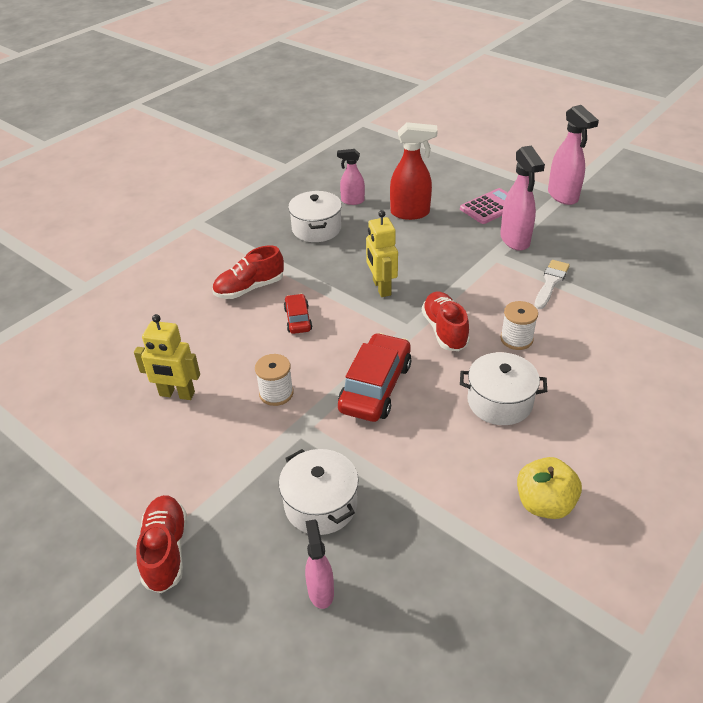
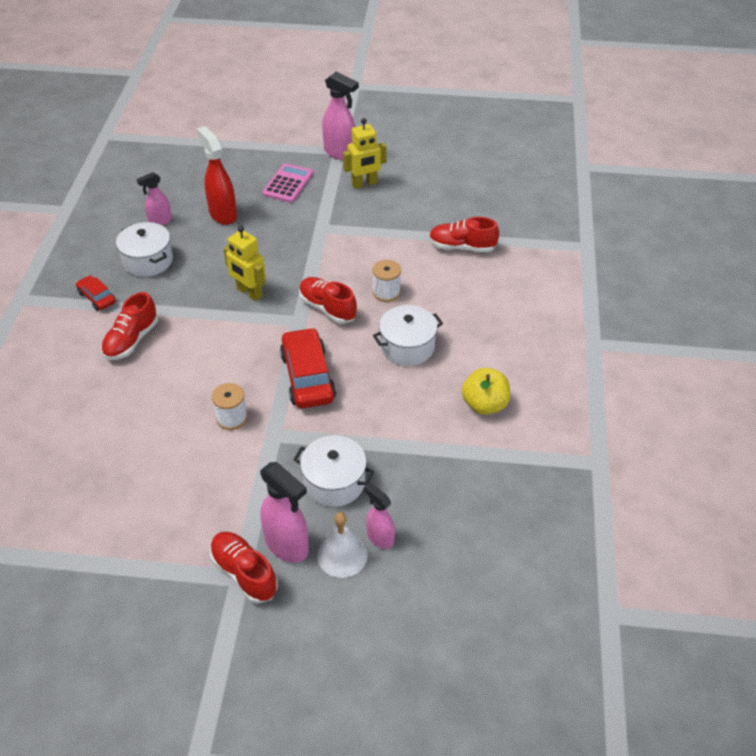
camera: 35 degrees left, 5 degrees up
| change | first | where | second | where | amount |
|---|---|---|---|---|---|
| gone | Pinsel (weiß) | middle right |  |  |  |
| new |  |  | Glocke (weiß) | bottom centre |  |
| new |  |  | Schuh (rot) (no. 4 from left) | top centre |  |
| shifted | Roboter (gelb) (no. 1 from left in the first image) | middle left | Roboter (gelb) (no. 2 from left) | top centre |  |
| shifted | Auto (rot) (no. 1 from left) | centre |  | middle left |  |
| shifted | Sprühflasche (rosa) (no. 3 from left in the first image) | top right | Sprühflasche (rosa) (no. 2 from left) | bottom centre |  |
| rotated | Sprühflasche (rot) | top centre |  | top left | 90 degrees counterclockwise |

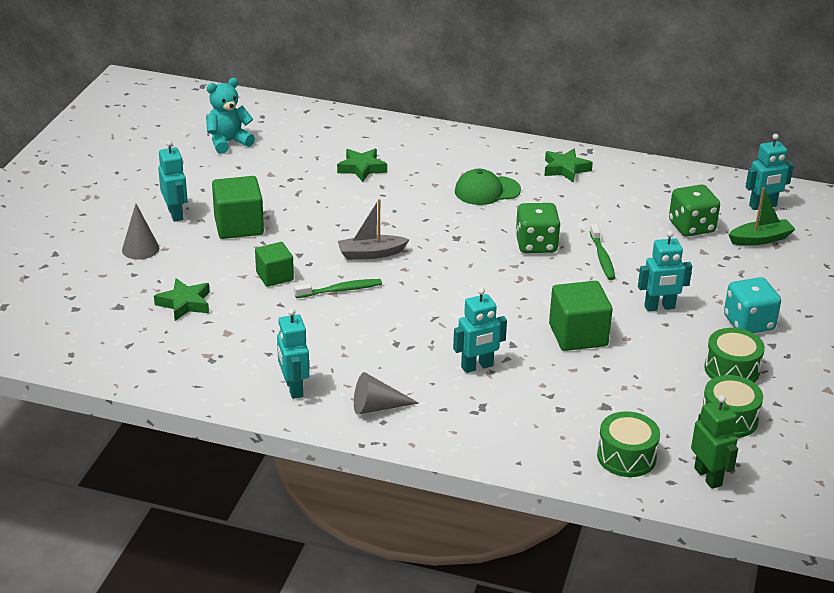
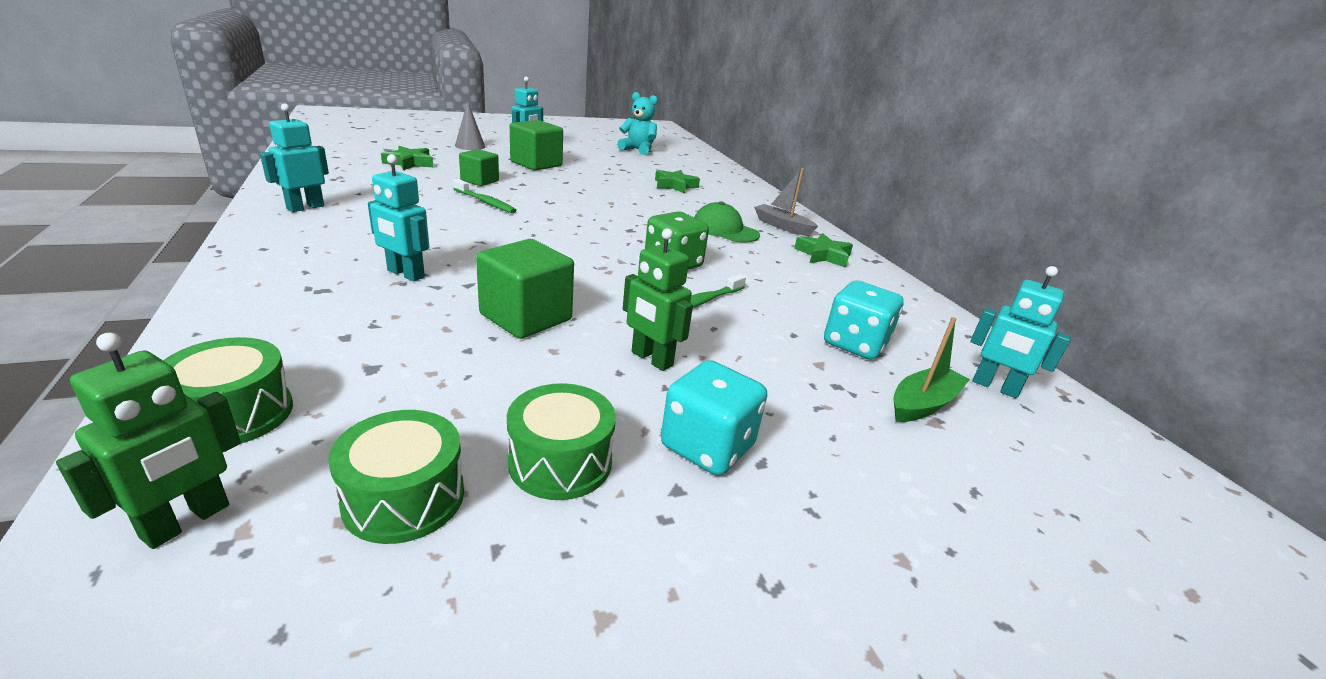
camera: 50 degrees right, 5 degrees down
| change | first | where | second | where | amount |
|---|---|---|---|---|---|
| gone | Kegel (grau) (no. 2 from left) | centre |  |  |  |
| shifted | Boot (grau) | centre |  | top centre |  |
| repainted | Roboter (türkis) (no. 4 from left) | middle right | Roboter (grün) (no. 2 from left) | centre |  |
| repainted | Spielwürfel (grün) (no. 2 from left) | middle right | Spielwürfel (türkis) (no. 2 from left) | centre |  |
| rotated | Boot (grün) | middle right |  | middle right | 75 degrees counterclockwise |

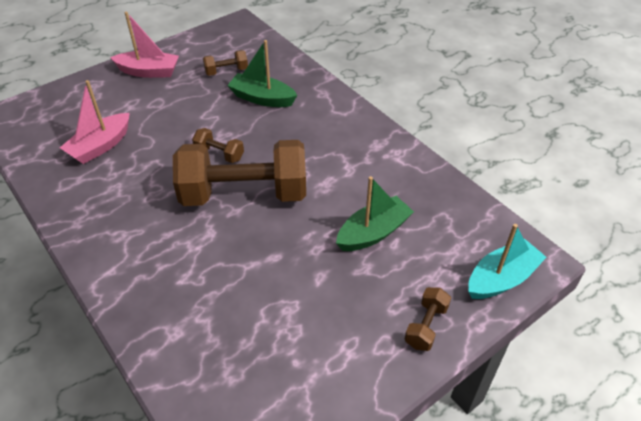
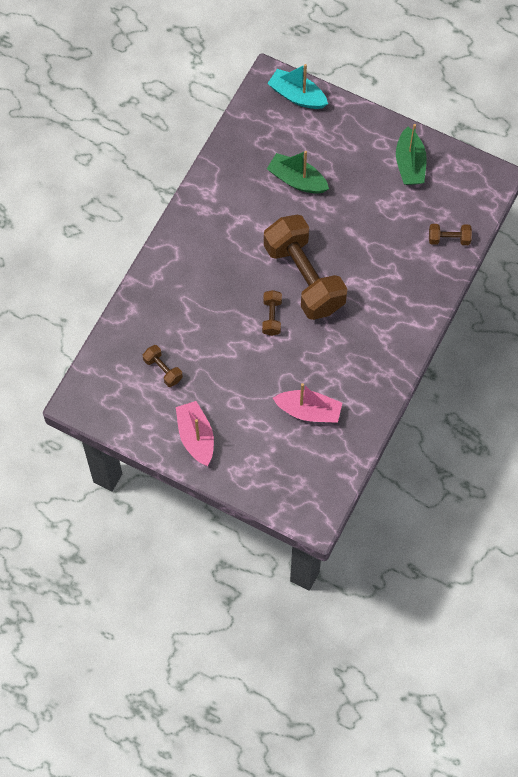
camera: 115 degrees left, 20 degrees up
| change | first | where | second | where | amount |
|---|---|---|---|---|---|
| shifted | Boot (grün) (no. 1 from left in the first image) | top centre | Boot (grün) (no. 2 from left) | top right |  |
| shifted | Hantel (braun) (no. 4 from left) | bottom right |  | top right |  |

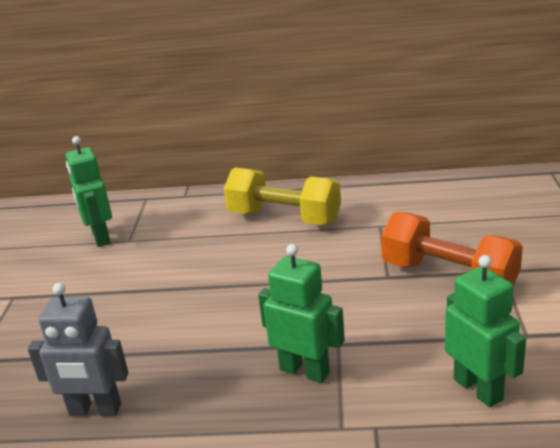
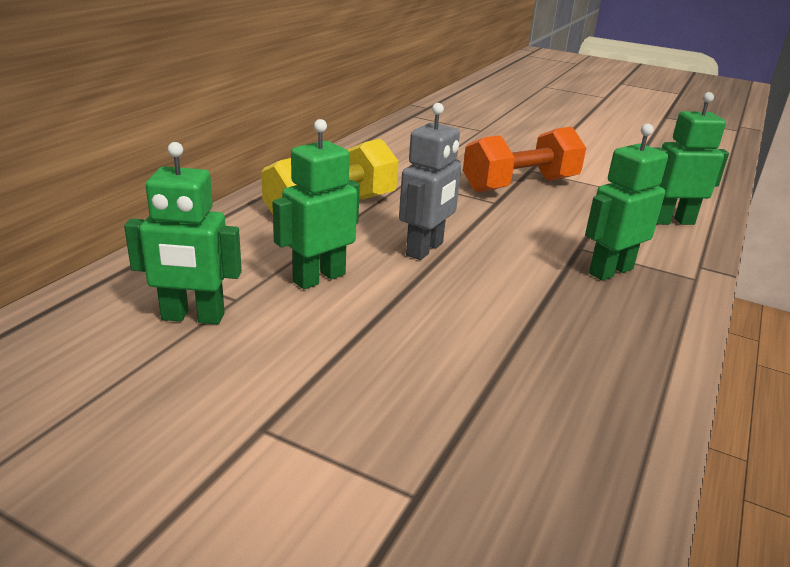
camera: 70 degrees left, 0 degrees up
| change | first | where | second | where | amount |
|---|---|---|---|---|---|
| new |  |  | Roboter (grün) (no. 2 from left) | centre |  |
| shifted | Roboter (grau) | bottom left |  | top centre |  |

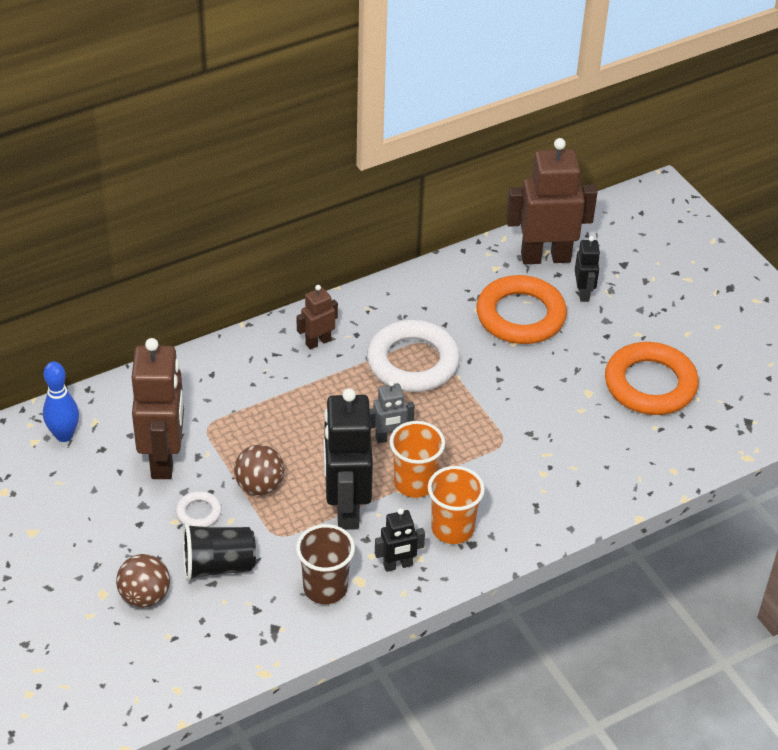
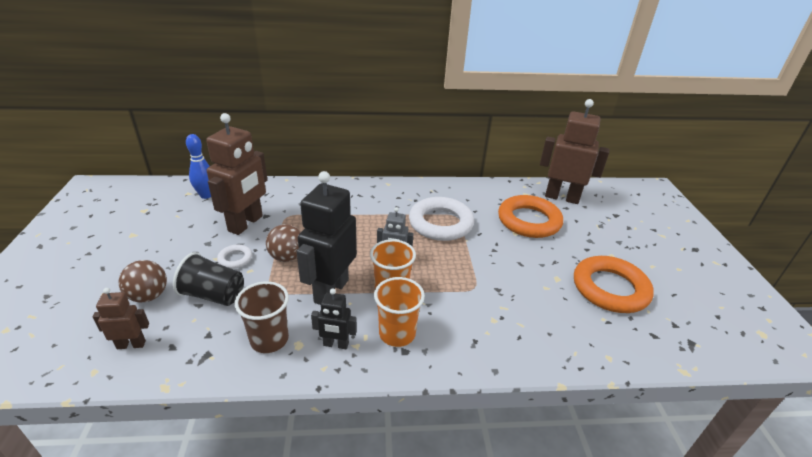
camera: 25 degrees right, 10 degrees down
| change | first | where | second | where | amount |
|---|---|---|---|---|---|
| gone | Roboter (schwarz) (no. 3 from left) | middle right |  |  |  |
| shifted | Roboter (braun) (no. 2 from left in the first image) | centre | Roboter (braun) (no. 1 from left) | bottom left |  |

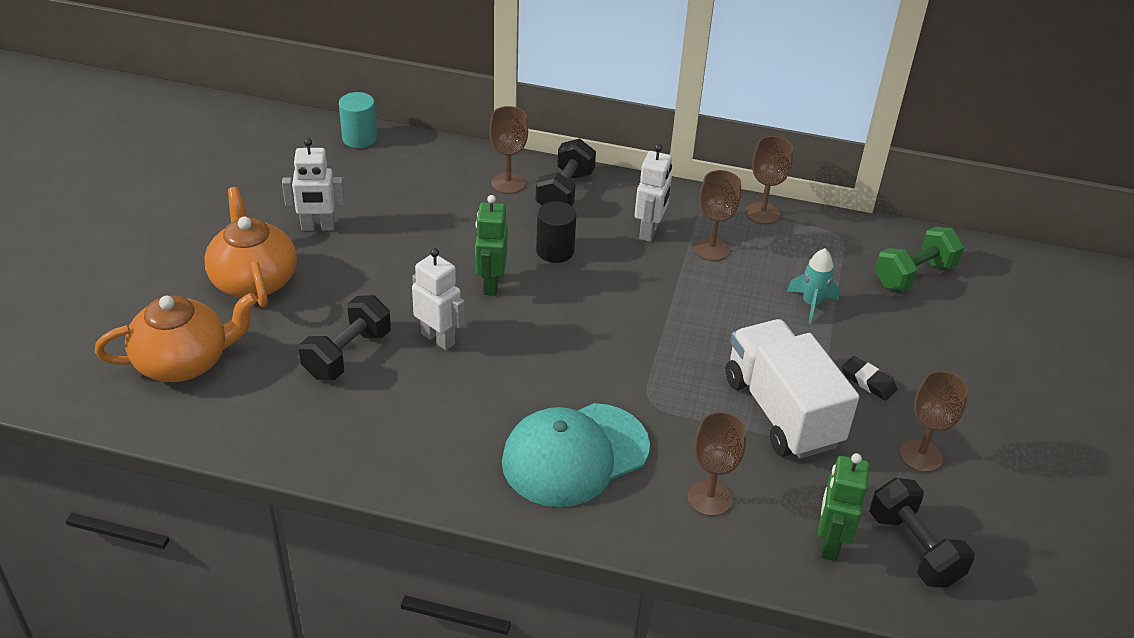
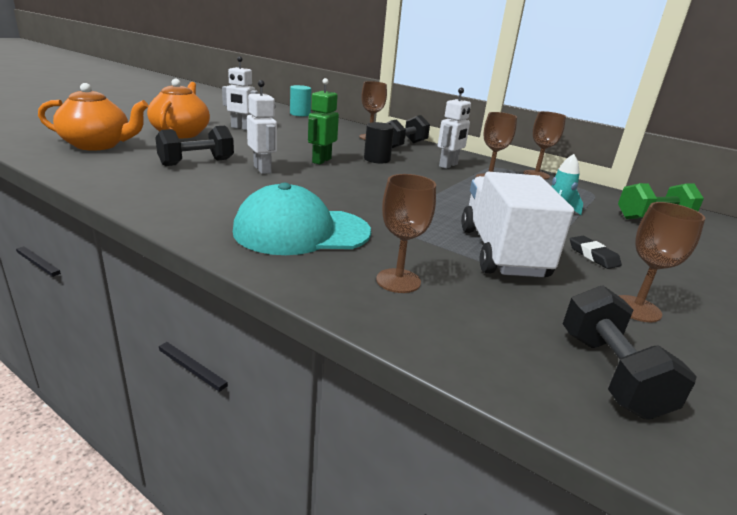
camera: 20 degrees right, 15 degrees down
| change | first | where | second | where | amount |
|---|---|---|---|---|---|
| gone | Roboter (grün) (no. 2 from left) | bottom right |  |  |  |

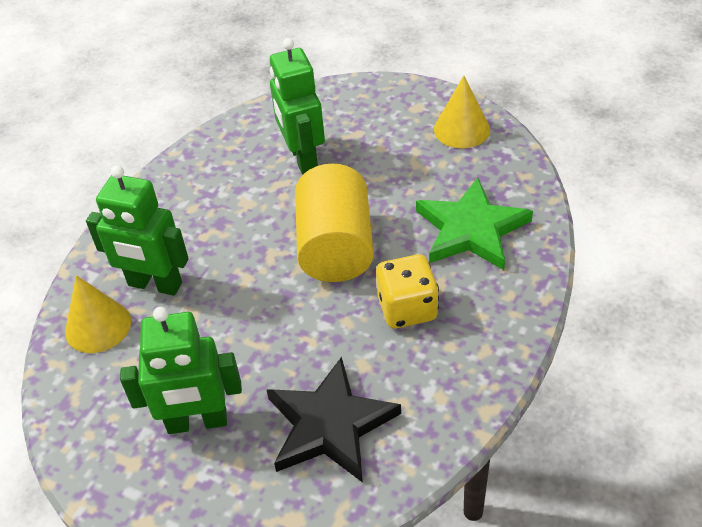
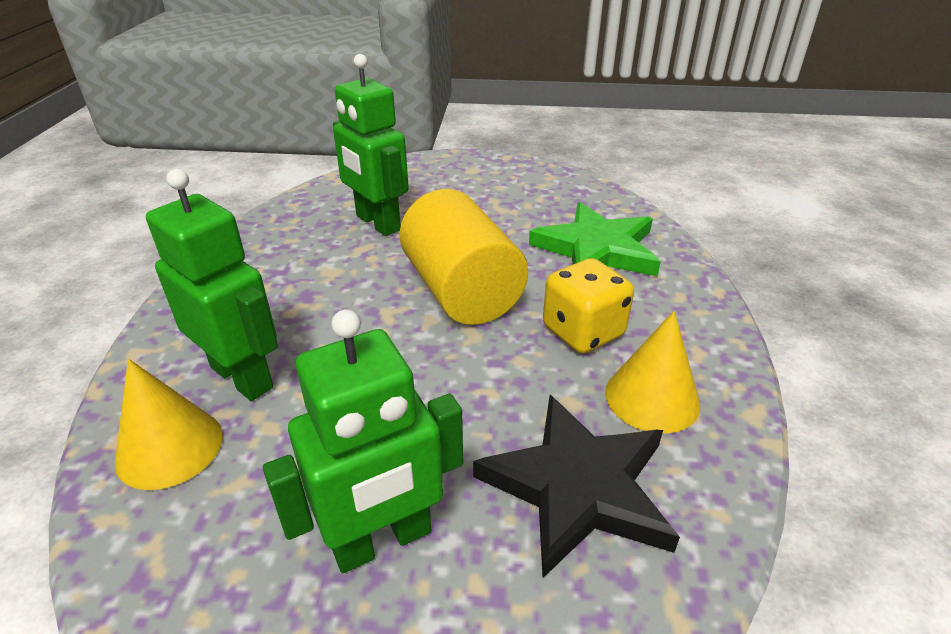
camera: 25 degrees left, 10 degrees down
| change | first | where | second | where | amount |
|---|---|---|---|---|---|
| shifted | Kegel (gelb) (no. 2 from left) | top centre |  | middle right |  |
| rotated | Roboter (grün) (no. 1 from left) | middle left |  | middle left | 135 degrees counterclockwise |

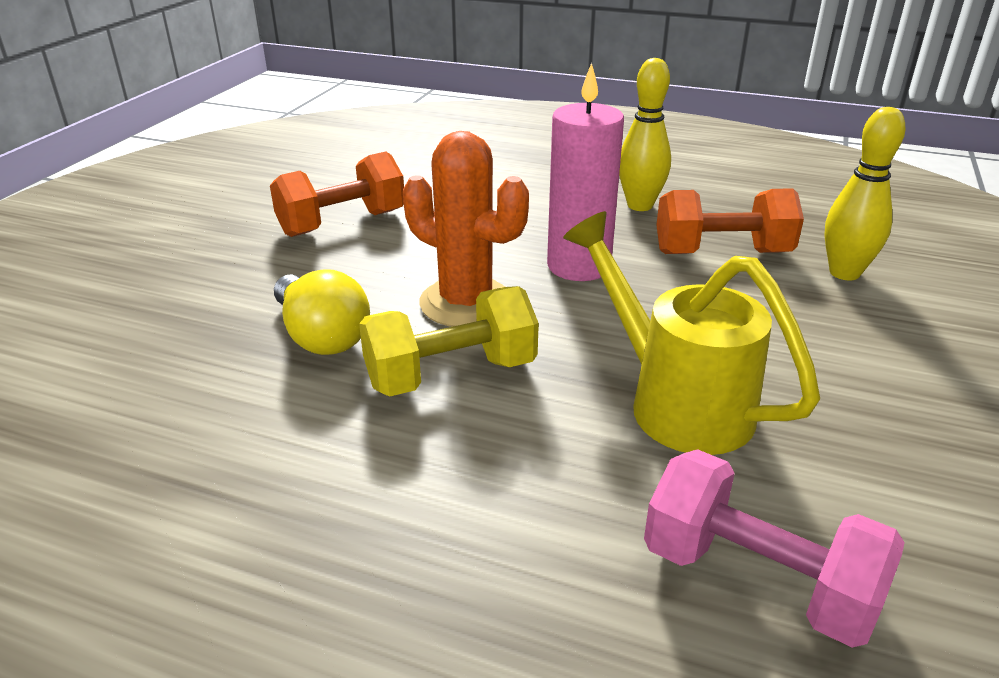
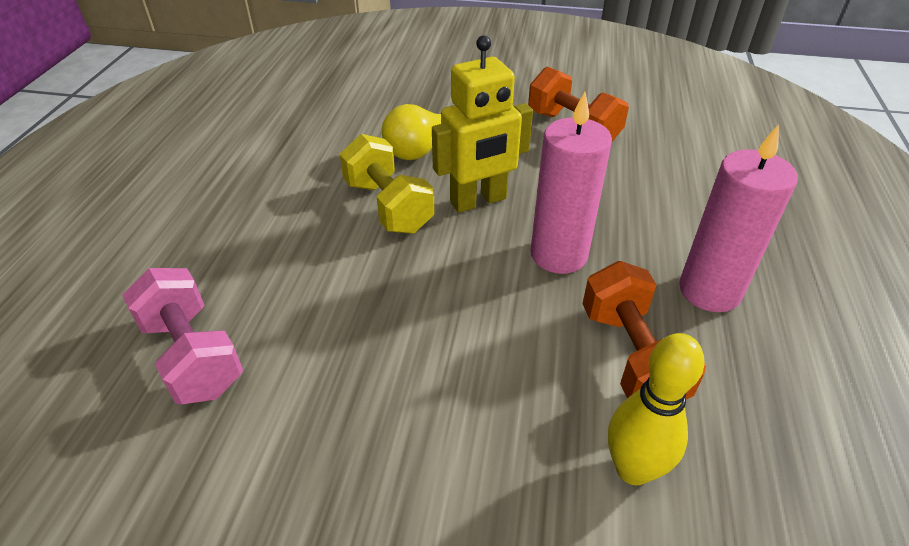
camera: 80 degrees right, 10 degrees up
| change | first | where | second | where | amount |
|---|---|---|---|---|---|
| gone | Gießkanne (gelb) | middle right |  |  |  |
| swapped | Kaktus (orange) | centre | Roboter (gelb) | top centre |  |
| swapped | Bowlingkegel (gelb) (no. 1 from left) | top centre | Kerze (rosa) (no. 2 from left) | middle right |  |
| rotated | Hantel (rosa) | bottom right |  | middle left | 60 degrees counterclockwise |

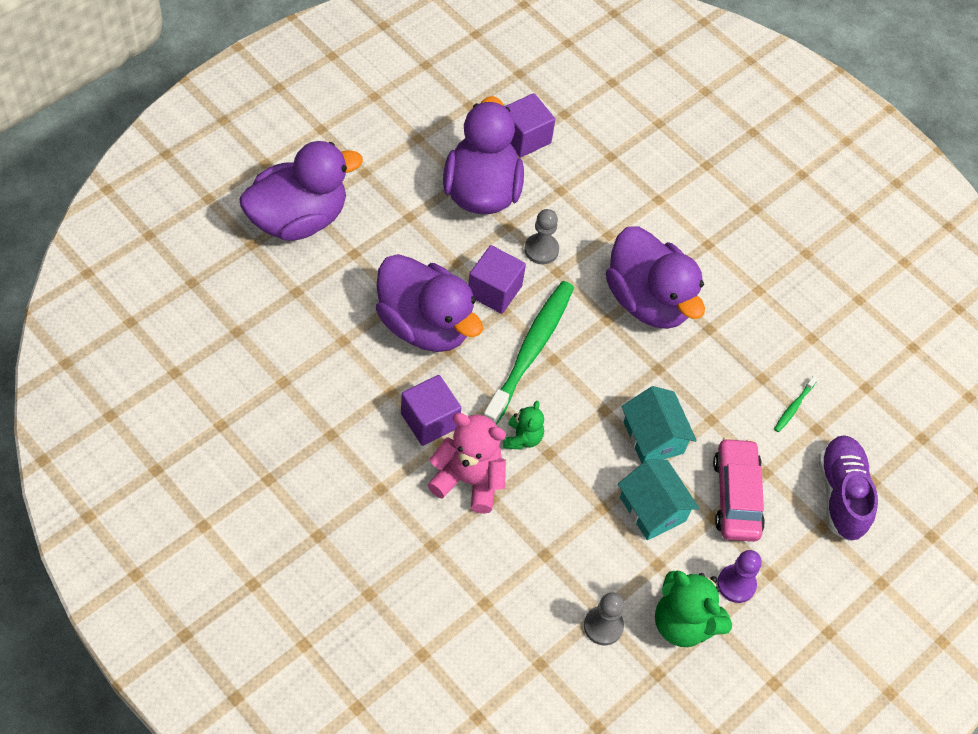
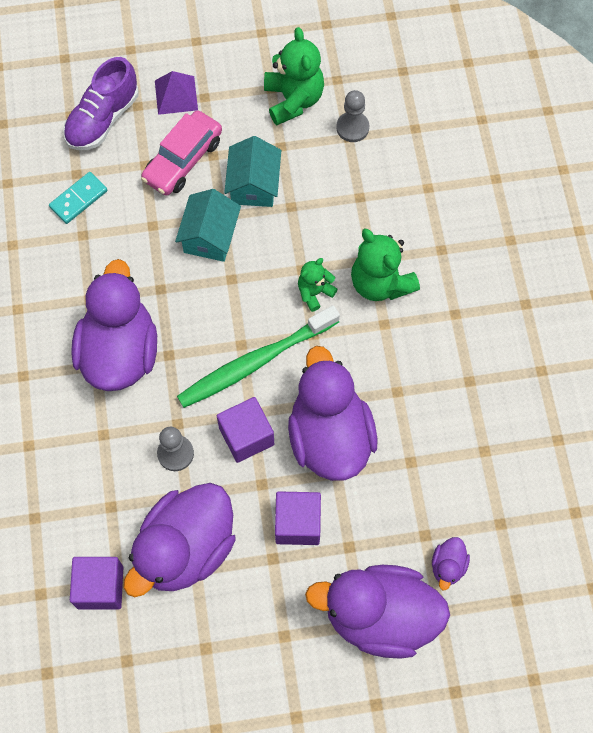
camera: 140 degrees left, 10 degrees up
| change | first | where | second | where | amount |
|---|---|---|---|---|---|
| gone | Bauer (lila) | bottom right |  |  |  |
| new |  |  | Pyramide (lila) | top left |  |
| new |  |  | Ente (lila) (no. 5 from left) | bottom right |  |
| shifted | Kubus (lila) (no. 1 from left in the first image) | centre | Kubus (lila) (no. 3 from left) | bottom centre |  |
| swapped | Zahnbürste (grün) (no. 2 from left) | middle right | Dominostein (türkis) | top left |  |
| repainted | Teddybär (rosa) | centre | Teddybär (grün) (no. 3 from left) | centre |  |

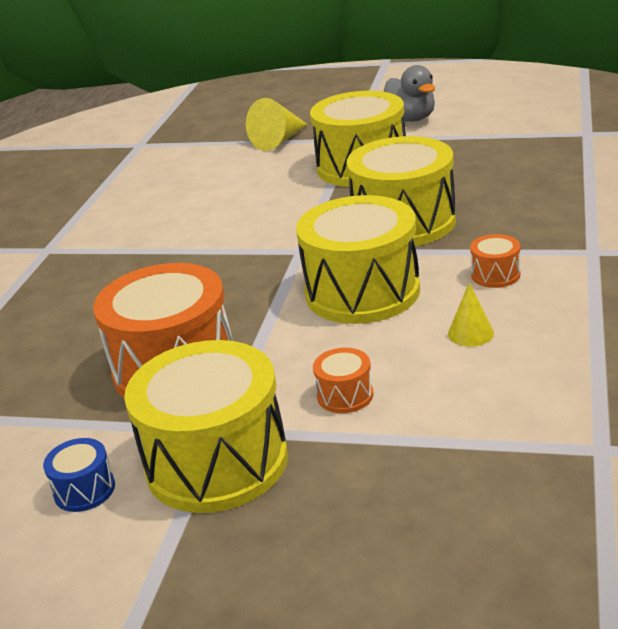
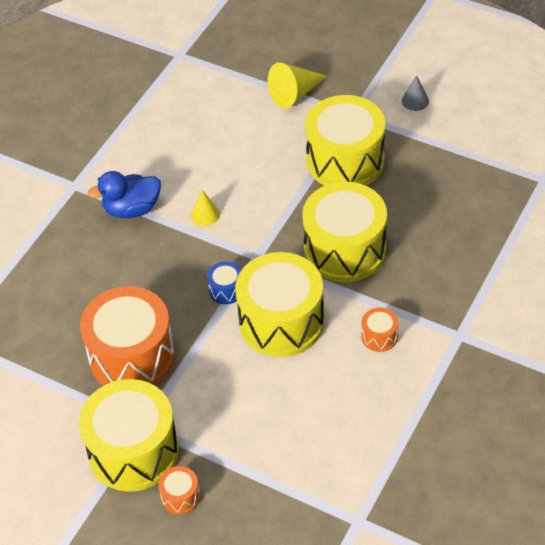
camera: 15 degrees right, 20 degrees up
| change | first | where | second | where | amount |
|---|---|---|---|---|---|
| new |  |  | Ente (blau) | middle left |  |
| shifted | Trommel (blau) | bottom left |  | centre |  |
| shifted | Trommel (orange) (no. 2 from left) | centre |  | bottom left |  |
| shifted | Kegel (gelb) (no. 2 from left in the first image) | middle right | Kegel (gelb) (no. 1 from left) | centre |  |
| swapped | Ente (grau) | top centre | Kegel (grau) | top right |  |

